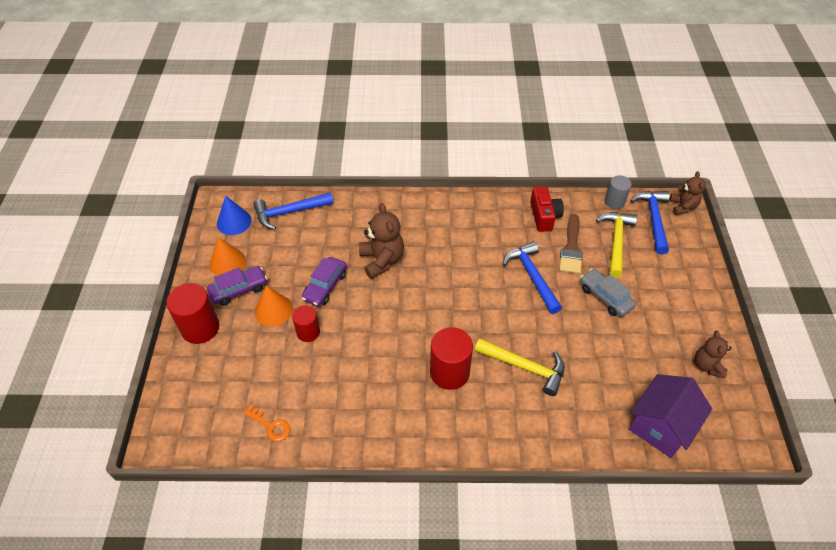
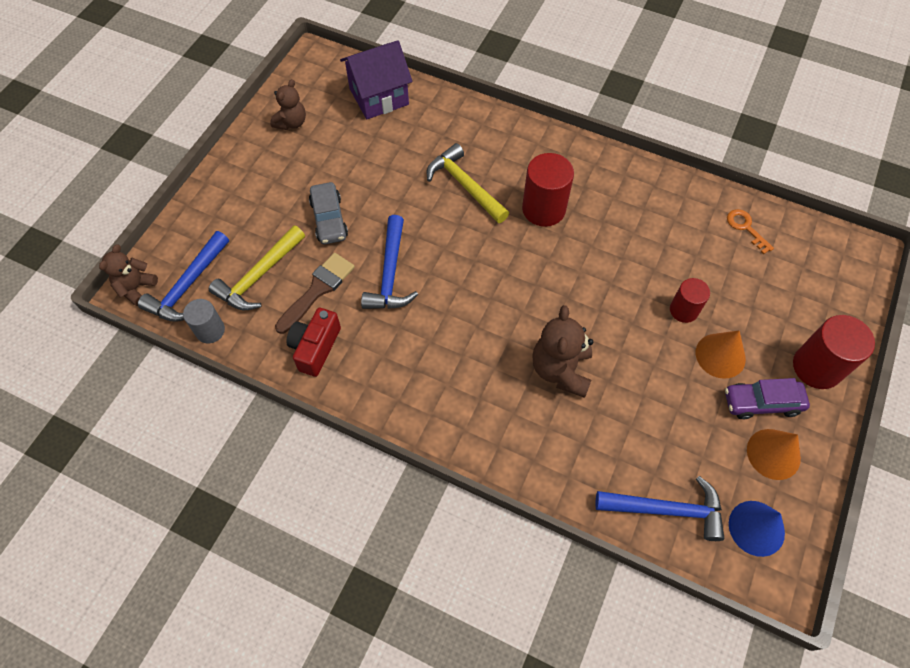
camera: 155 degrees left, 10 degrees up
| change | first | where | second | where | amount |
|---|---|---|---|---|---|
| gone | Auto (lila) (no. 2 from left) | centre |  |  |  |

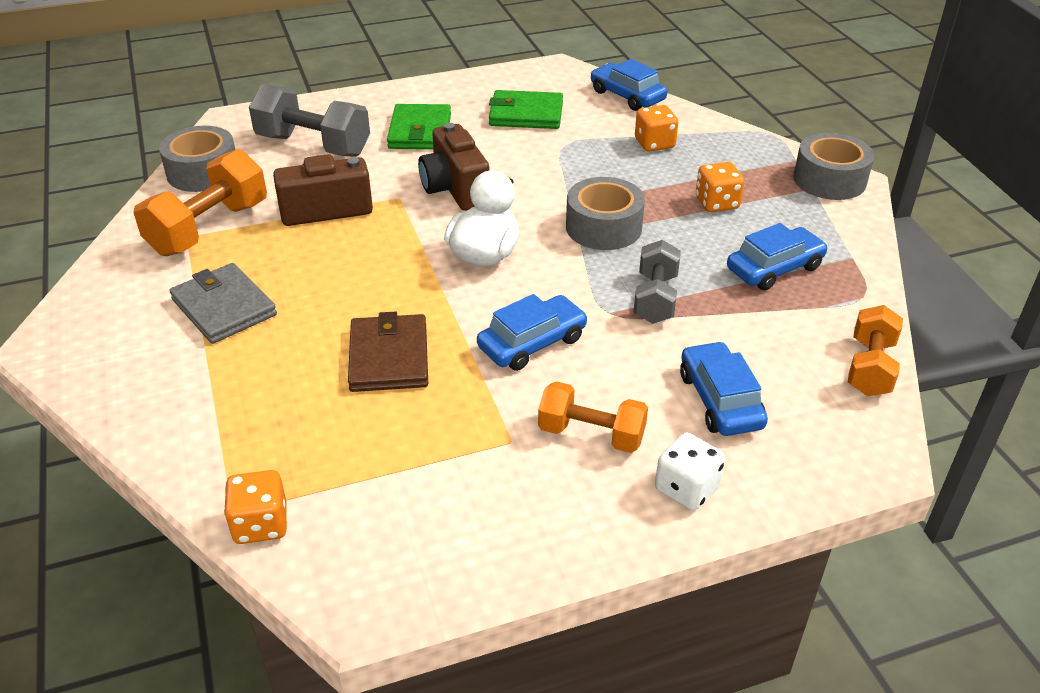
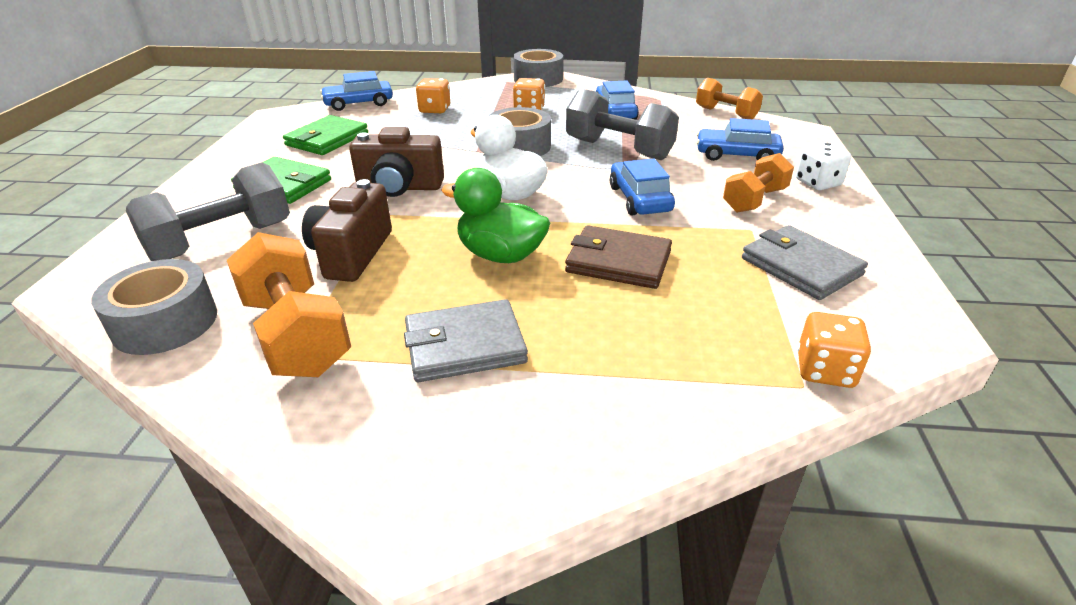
camera: 65 degrees left, 5 degrees down
| change | first | where | second | where | amount |
|---|---|---|---|---|---|
| new |  |  | Ente (grün) | centre |  |
| new |  |  | Geldbörse (grau) (no. 2 from left) | middle right |  |
| scaled | Hantel (grau) (no. 2 from left) | centre |  | top centre | x1.55 |

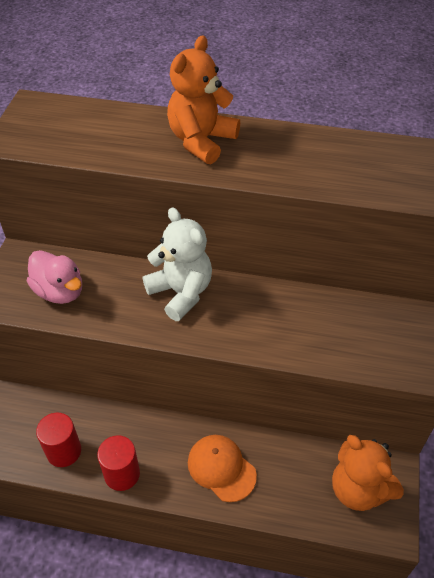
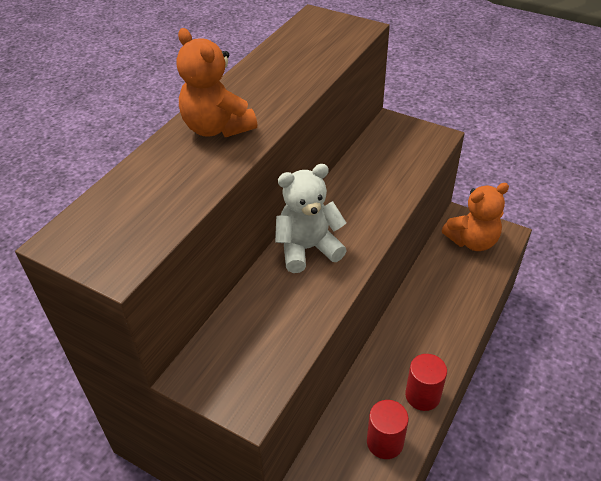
camera: 70 degrees left, 5 degrees down
| change | first | where | second | where | amount |
|---|---|---|---|---|---|
| gone | Ente (rosa) | middle left |  |  |  |
| gone | Kappe (orange) | bottom centre |  |  |  |

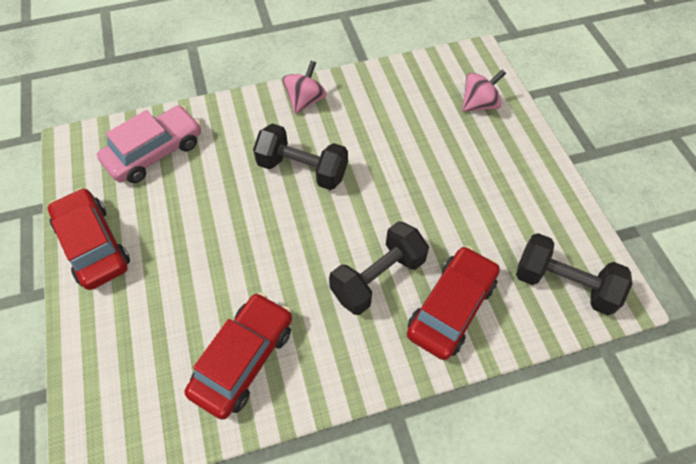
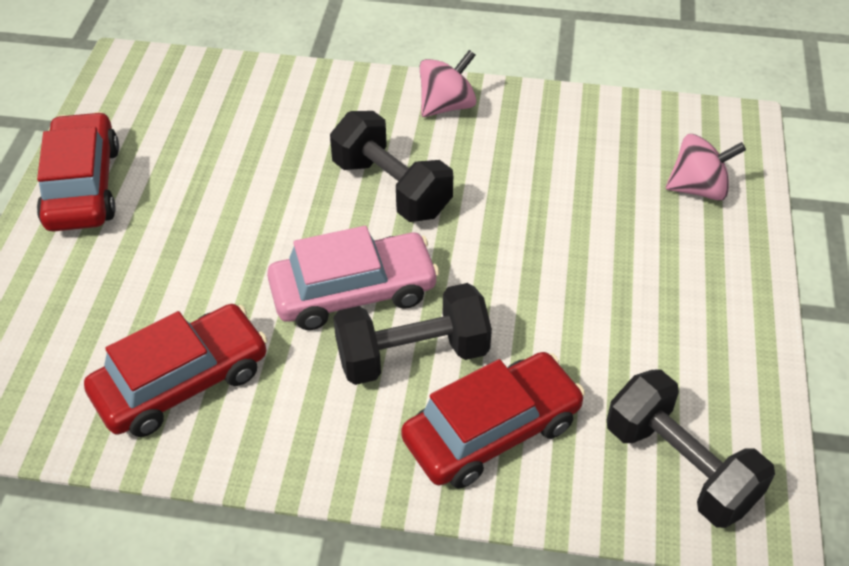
camera: 25 degrees right, 10 degrees down
| change | first | where | second | where | amount |
|---|---|---|---|---|---|
| shifted | Auto (rosa) | top left |  | centre |  |

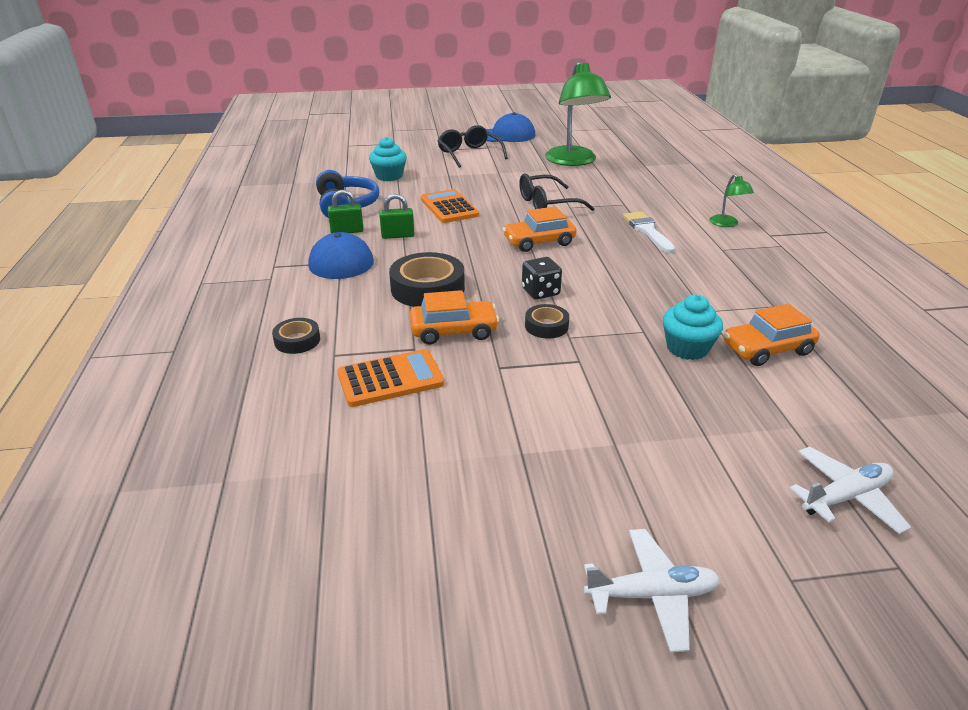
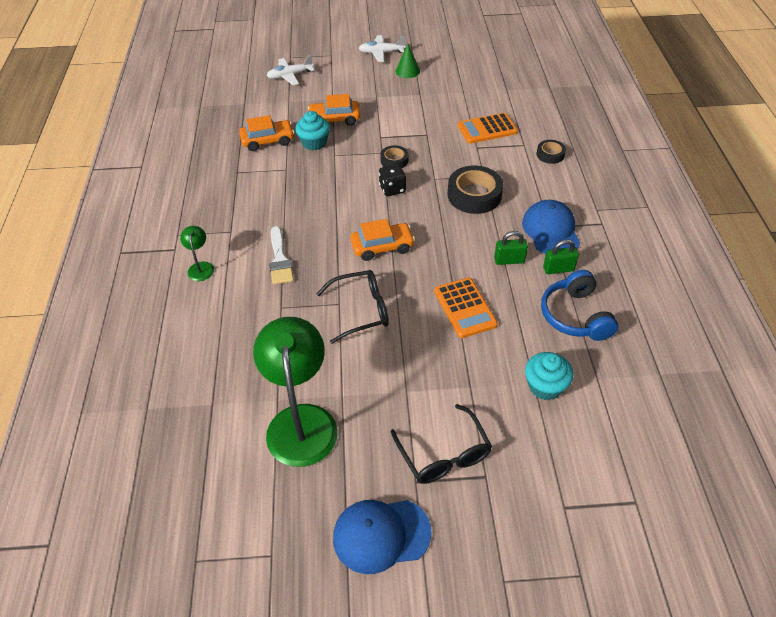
camera: 175 degrees left, 15 degrees up
| change | first | where | second | where | amount |
|---|---|---|---|---|---|
| new |  |  | Kegel (grün) | top centre |  |
| shifted | Auto (orange) (no. 1 from left in the first image) | centre | Auto (orange) (no. 2 from left) | top centre |  |

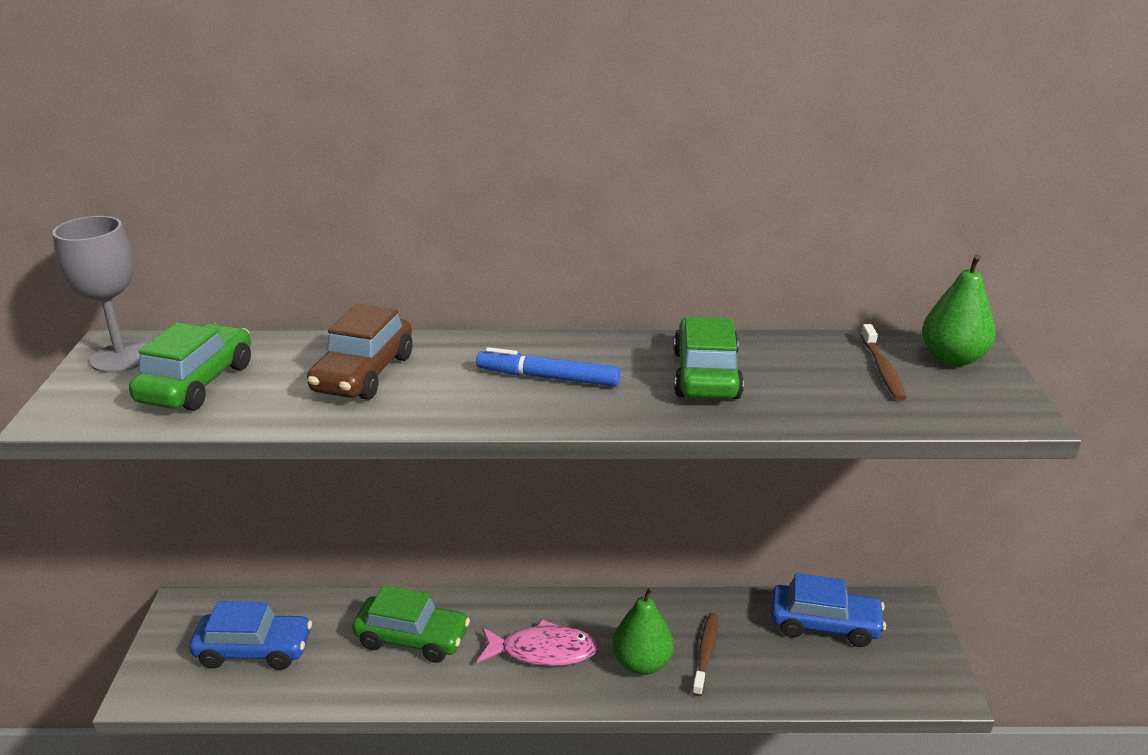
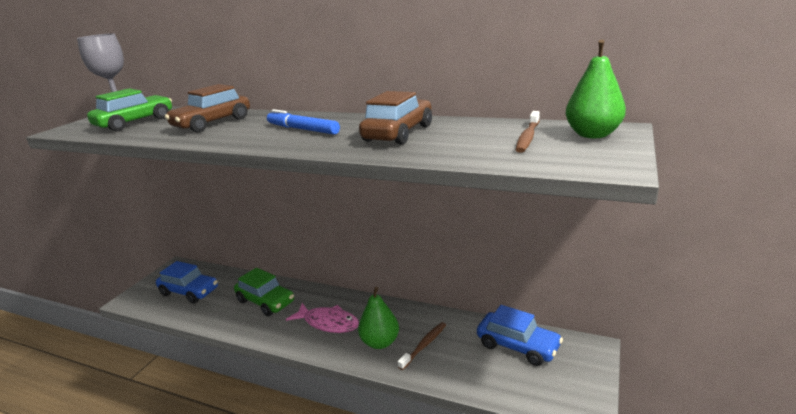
camera: 25 degrees right, 5 degrees down
| change | first | where | second | where | amount |
|---|---|---|---|---|---|
| repainted | Auto (grün) (no. 3 from left) | centre | Auto (braun) (no. 2 from left) | top centre |  |

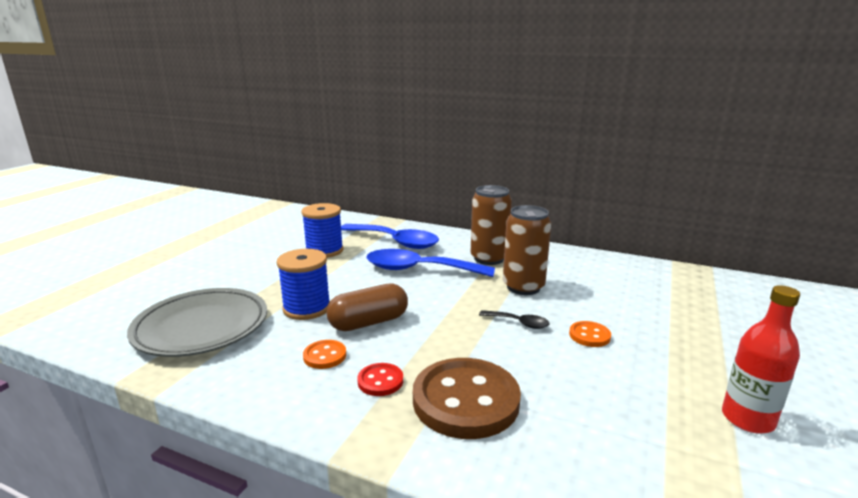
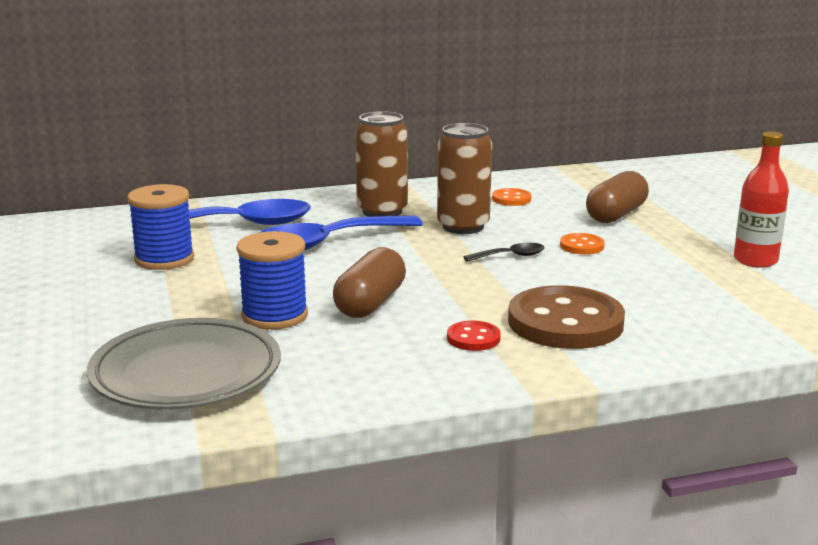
camera: 40 degrees left, 0 degrees up
| change | first | where | second | where | amount |
|---|---|---|---|---|---|
| new |  |  | Kapsel (braun) (no. 2 from left) | middle right |  |
| shifted | Knopf (orange) (no. 1 from left) | bottom centre |  | centre |  |

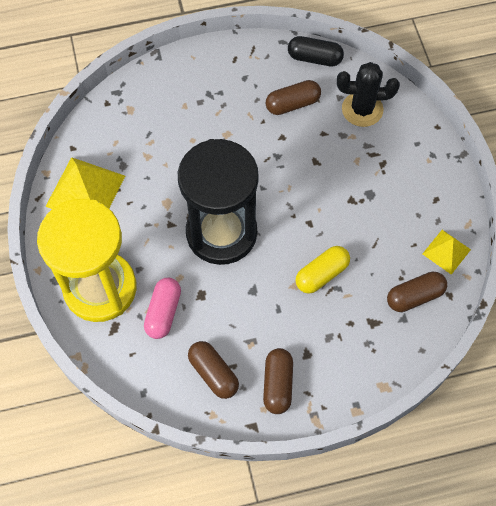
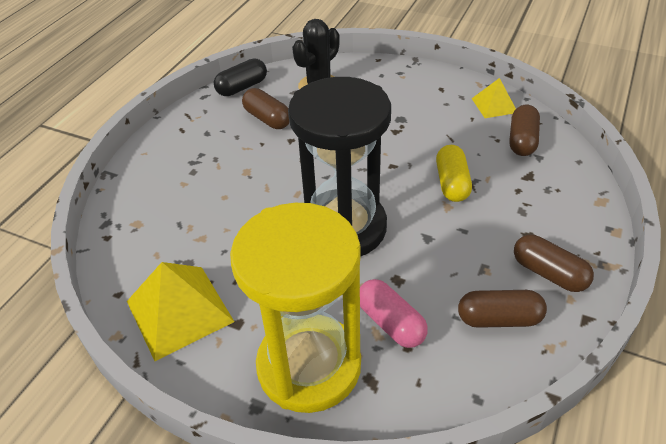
camera: 50 degrees left, 20 degrees down
| change | first | where | second | where | amount |
|---|---|---|---|---|---|
| rotated | Kapsel (braun) (no. 3 from left in the first image) | top centre | Kapsel (braun) (no. 1 from left) | top centre | 60 degrees counterclockwise |

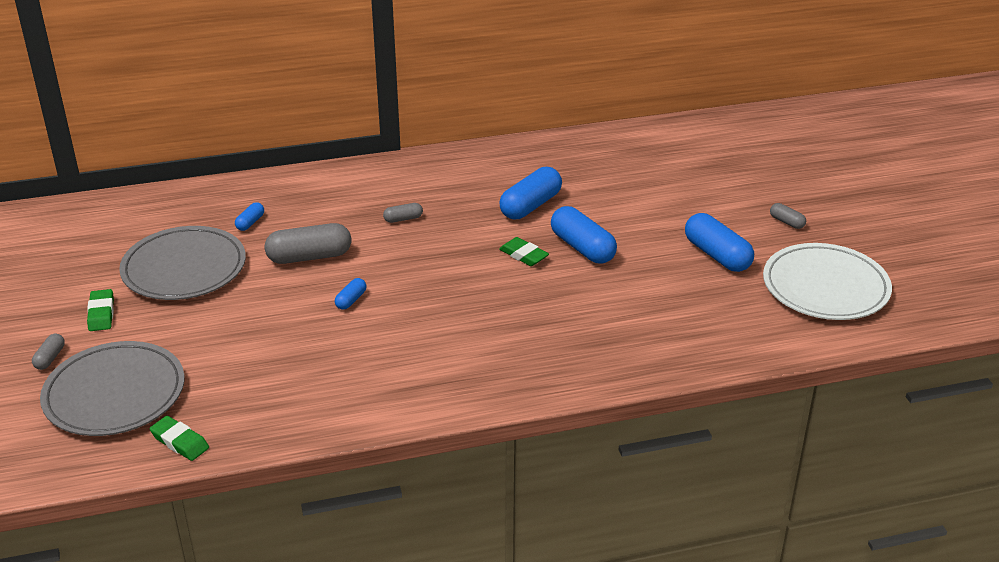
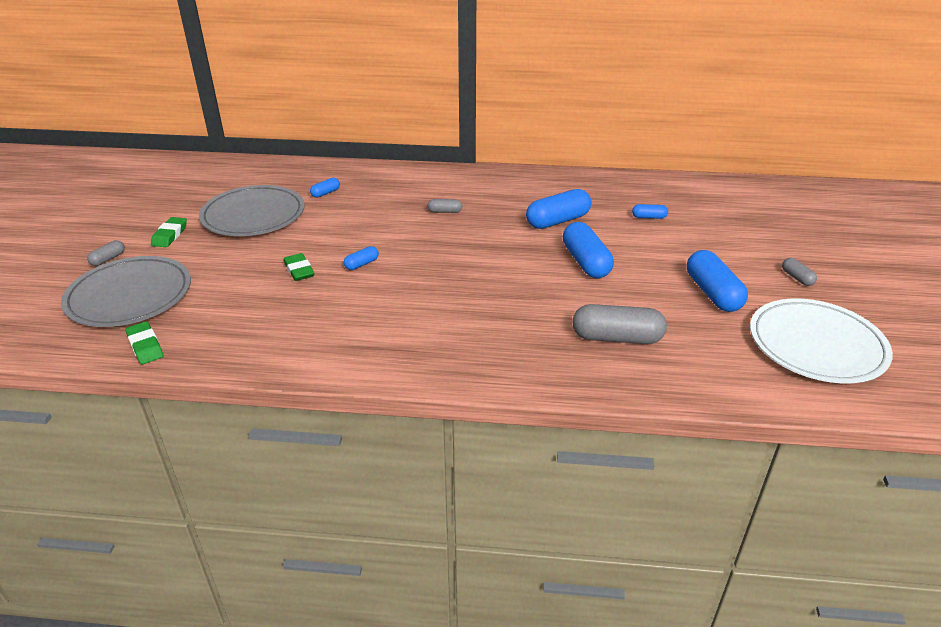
camera: 20 degrees right, 0 degrees up
| change | first | where | second | where | amount |
|---|---|---|---|---|---|
| new |  |  | Kapsel (blau) (no. 5 from left) | middle right |  |
| shifted | Kapsel (grau) (no. 2 from left in the first image) | middle left | Kapsel (grau) (no. 3 from left) | centre |  |
| shifted | Radiergummi (grün) (no. 3 from left) | centre |  | middle left |  |

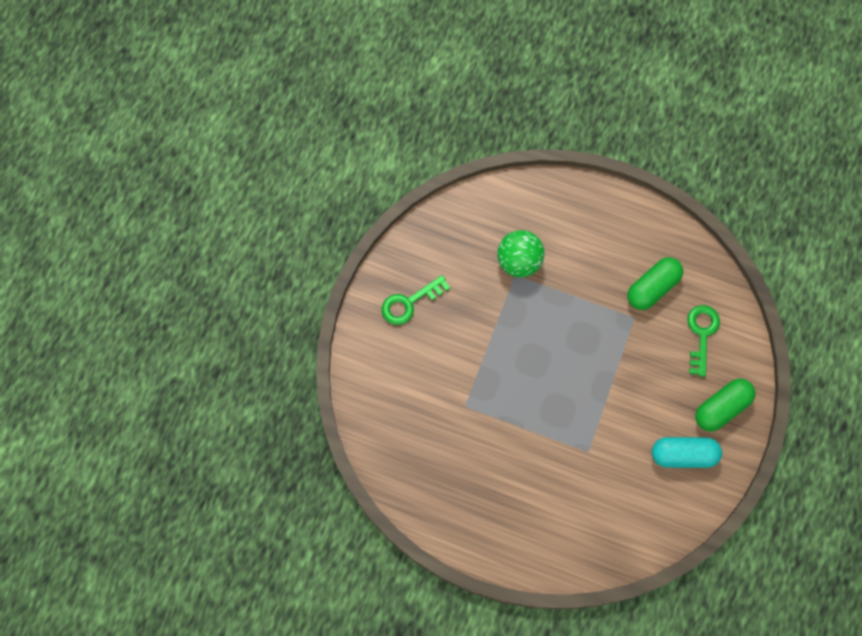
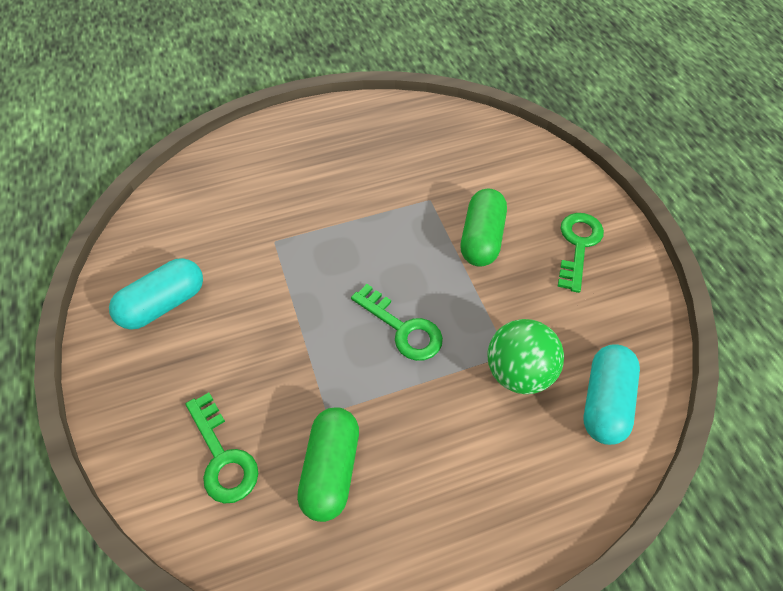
camera: 140 degrees right, 15 degrees down
| change | first | where | second | where | amount |
|---|---|---|---|---|---|
| new |  |  | Schlüssel (grün) (no. 2 from left) | centre |  |
| new |  |  | Kapsel (türkis) (no. 2 from left) | bottom right |  |
| shifted | Kapsel (grün) (no. 2 from left) | middle right |  | centre |  |

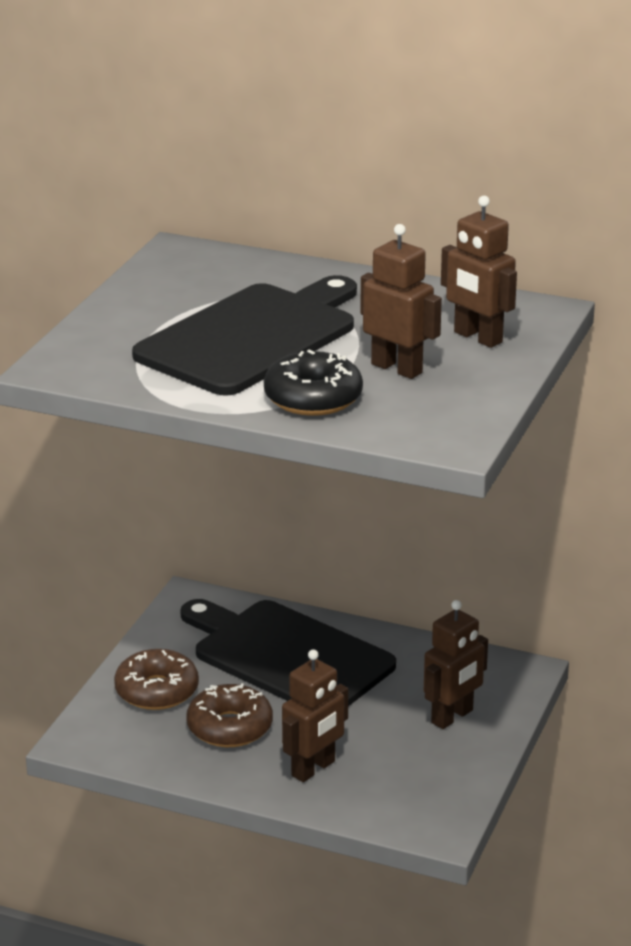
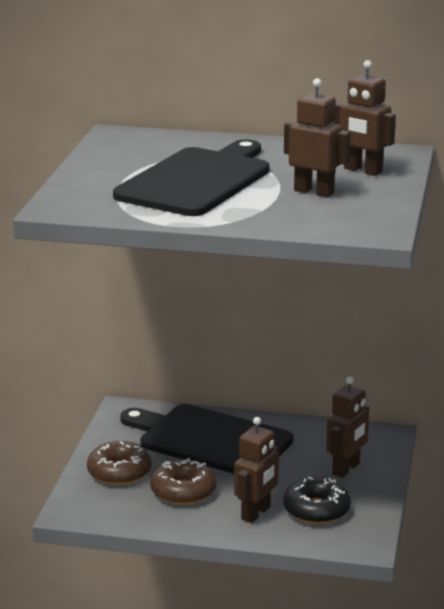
camera: 10 degrees left, 5 degrees down
| change | first | where | second | where | amount |
|---|---|---|---|---|---|
| shifted | Donut (schwarz) | centre |  | bottom right |  |

